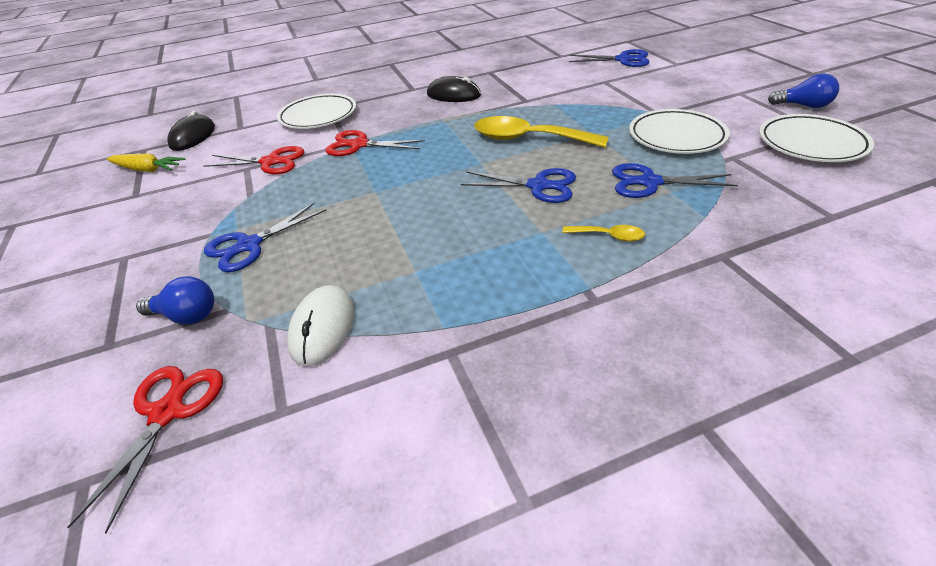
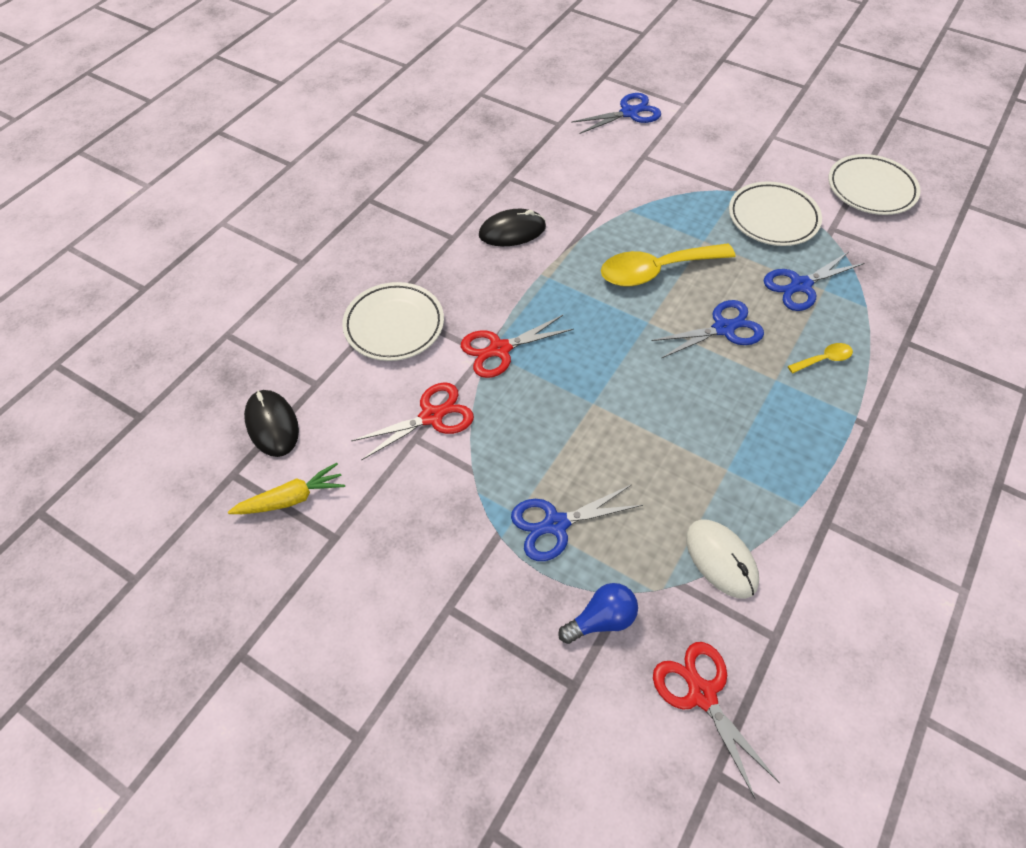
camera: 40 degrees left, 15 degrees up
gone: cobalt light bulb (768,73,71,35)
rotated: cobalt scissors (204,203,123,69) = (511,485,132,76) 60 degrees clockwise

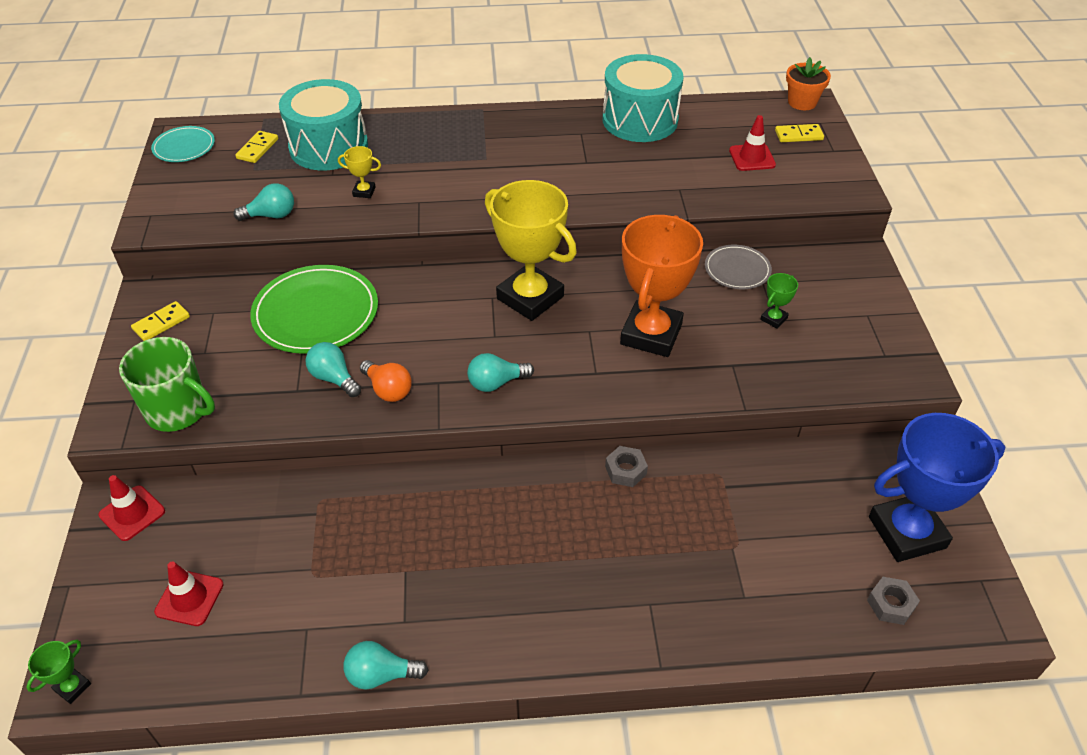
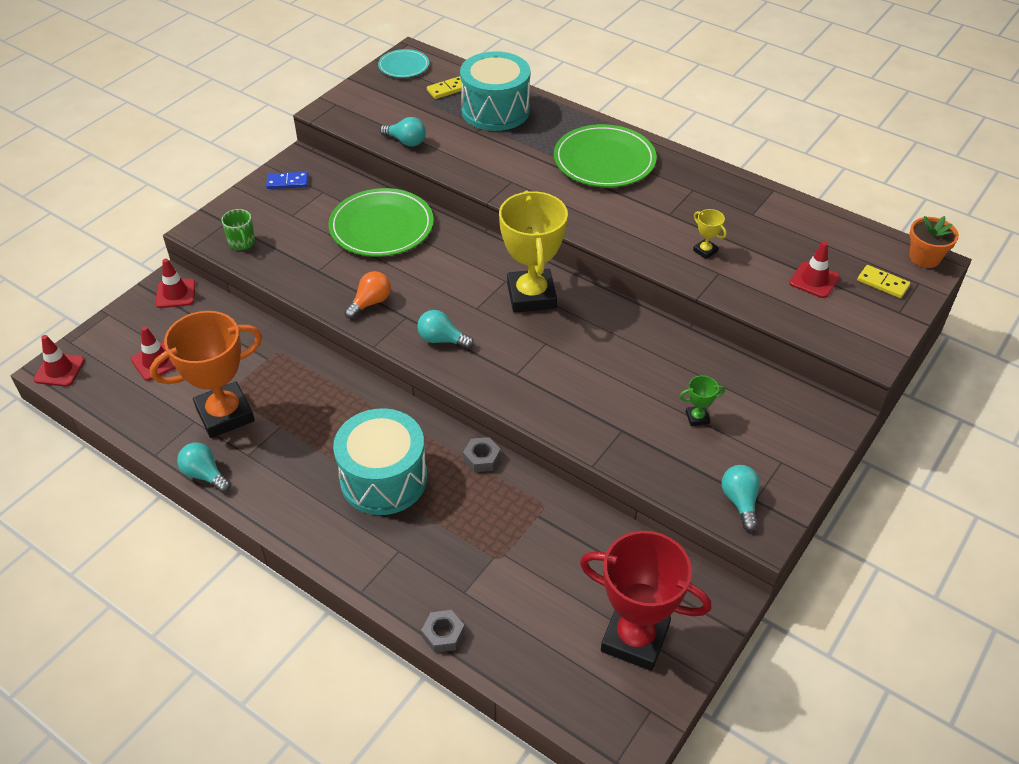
camera: 40 degrees right, 0 degrees up
gone: gray dinner plate (705,245,67,44)
new: emerald dinner plate (554,124,103,63)
shifted: bright orange trophy (620,215,83,142) to (150,311,112,127); teal drum (603,54,81,88) to (333,408,94,107); gray hex nut (867,577,53,48) to (421,610,44,43); bright yellow trophy (338,146,43,52) to (693,209,34,50); teal light bulb (305,342,56,55) to (721,465,39,66)
swapped: emerald trophy (26,640,65,64) to scarlet safety cone (33,335,52,52)
repainted: bright yellow domino tile (131,301,59,40) to cobalt domino tile (266,172,42,17); cobalt trophy (869,413,136,149) to scarlet trophy (580,531,131,140)
rotated: bright orange light bulb (360,360,52,42) = (344,271,47,48) 135 degrees counterclockwise
scaled: emerald tea mug (119,337,96,95) = (221,209,34,41) x0.56

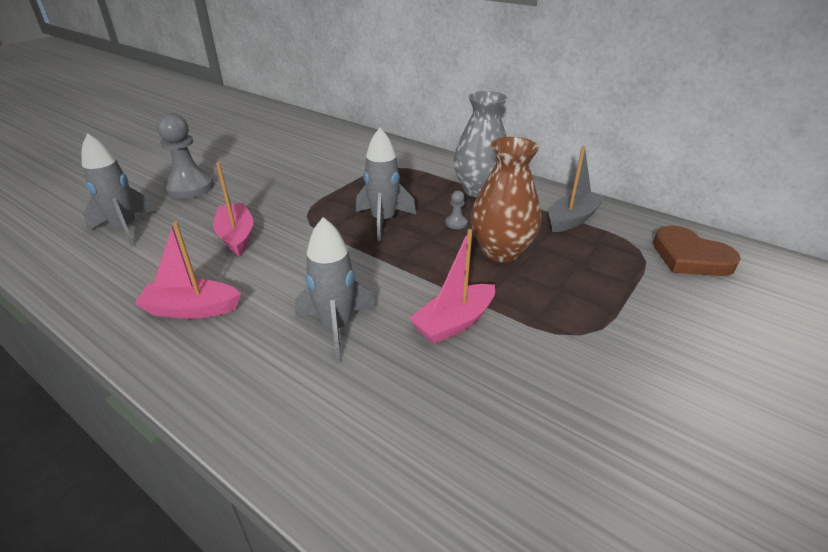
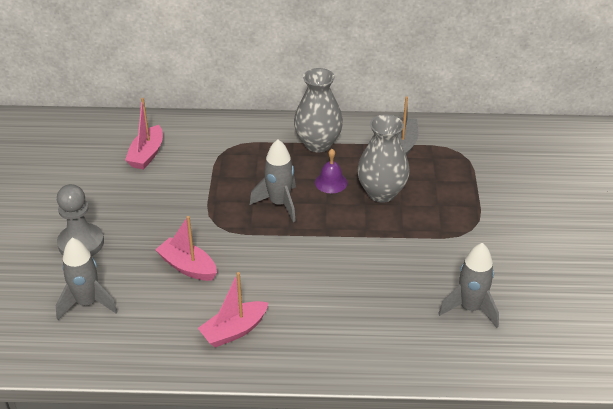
camera: 35 degrees left, 5 degrees up
gone: russet love heart (653,226,88,50)
shifted: rosy sailboat (409,229,86,115) to (125,98,38,71); gray spaceship (295,217,81,145) to (438,243,61,85)
swapped: gray pawn (445,191,23,38) to royal purple school bell (315,149,32,44)
repainted: russet vase (471,137,70,125) to gray vase (357,115,53,88)

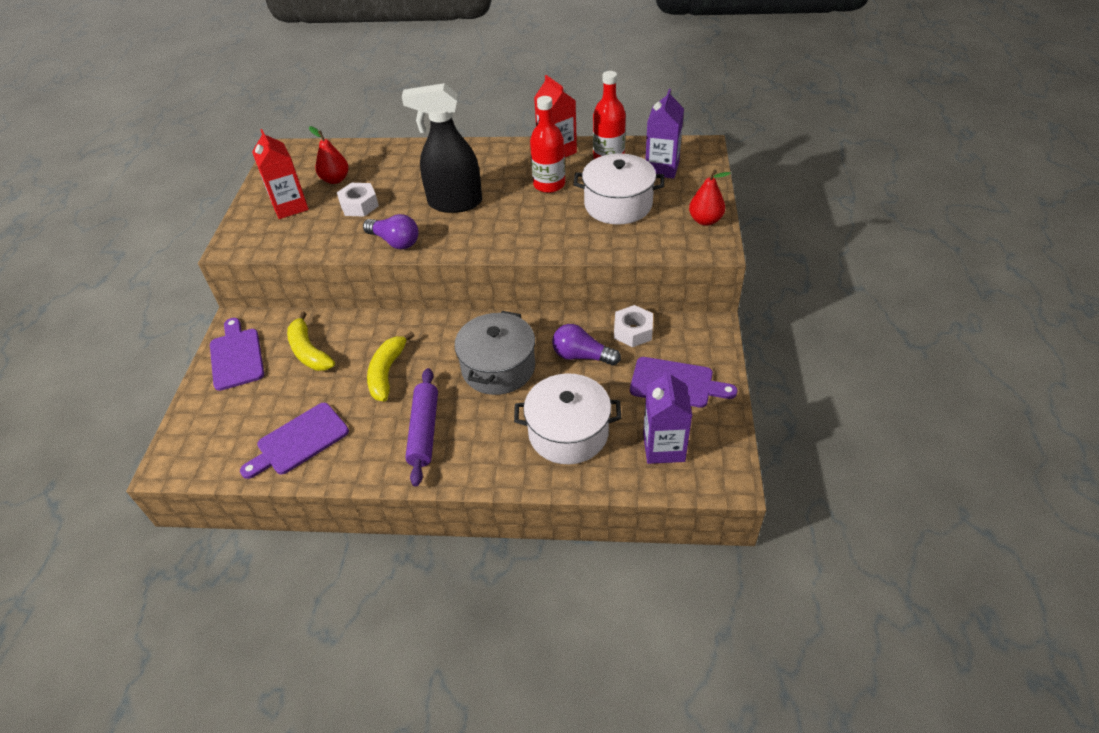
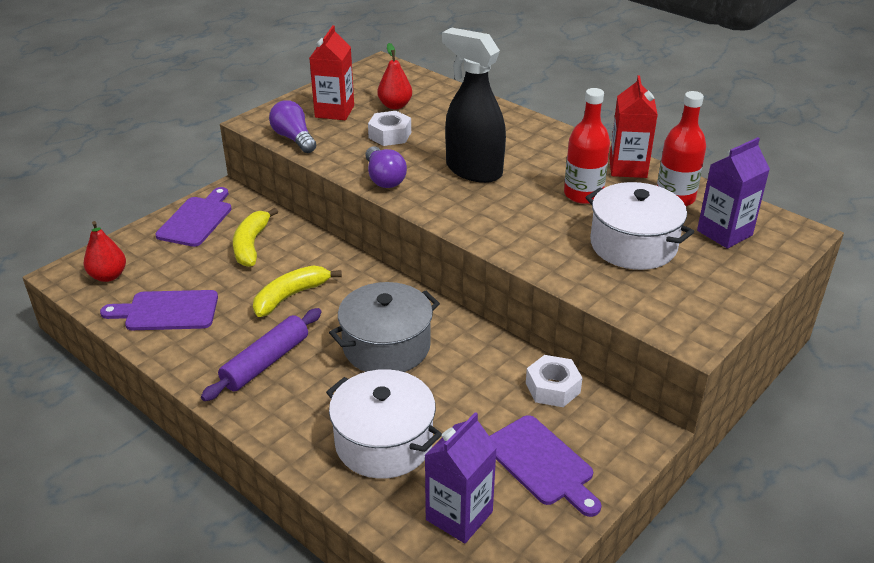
camera: 35 degrees right, 10 degrees down
shifted: scarlet pear fruit (689,169,42,57) to (84,221,42,61); royal purple light bulb (552,324,69,41) to (269,100,47,53)

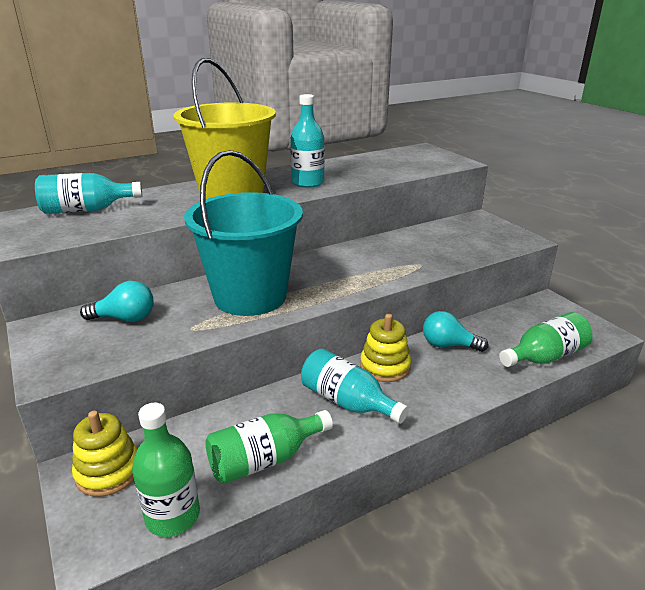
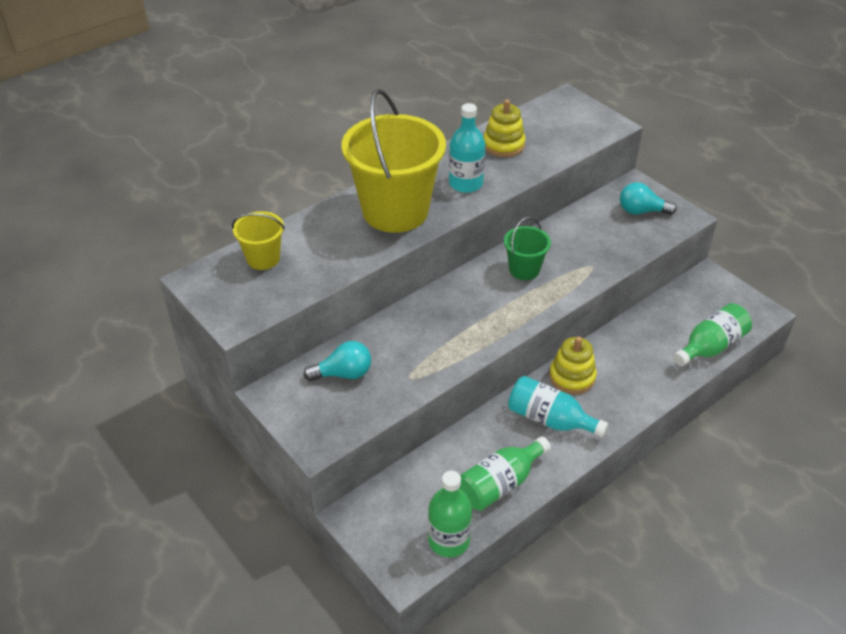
camera: 10 degrees left, 15 degrees up
gone: teal bucket (184,150,119,166)
new: emerald bucket (504,217,47,63)
shifted: bright yellow stacking rings (72,411,66,86) to (483,99,43,58); teal light bulb (423,311,65,41) to (620,182,57,33)
swapped: teal drink bottle (35,173,107,41) to bright yellow bucket (232,211,53,59)

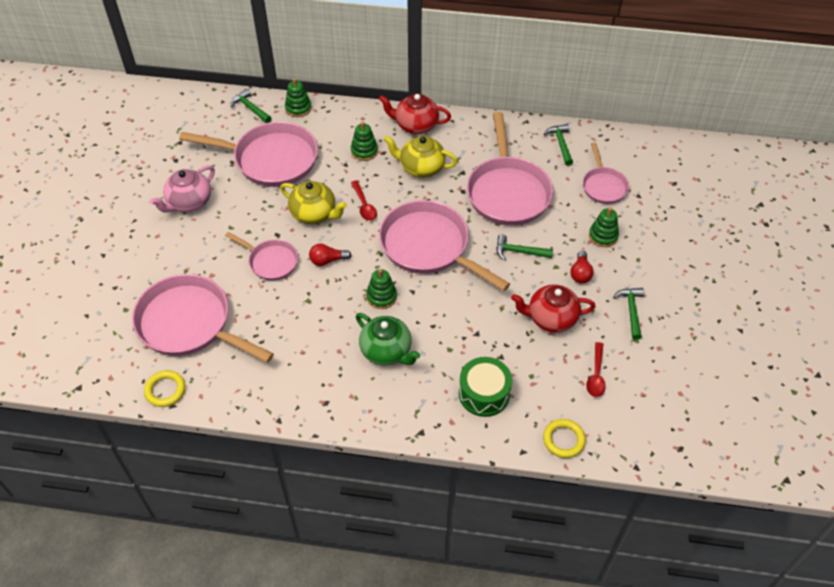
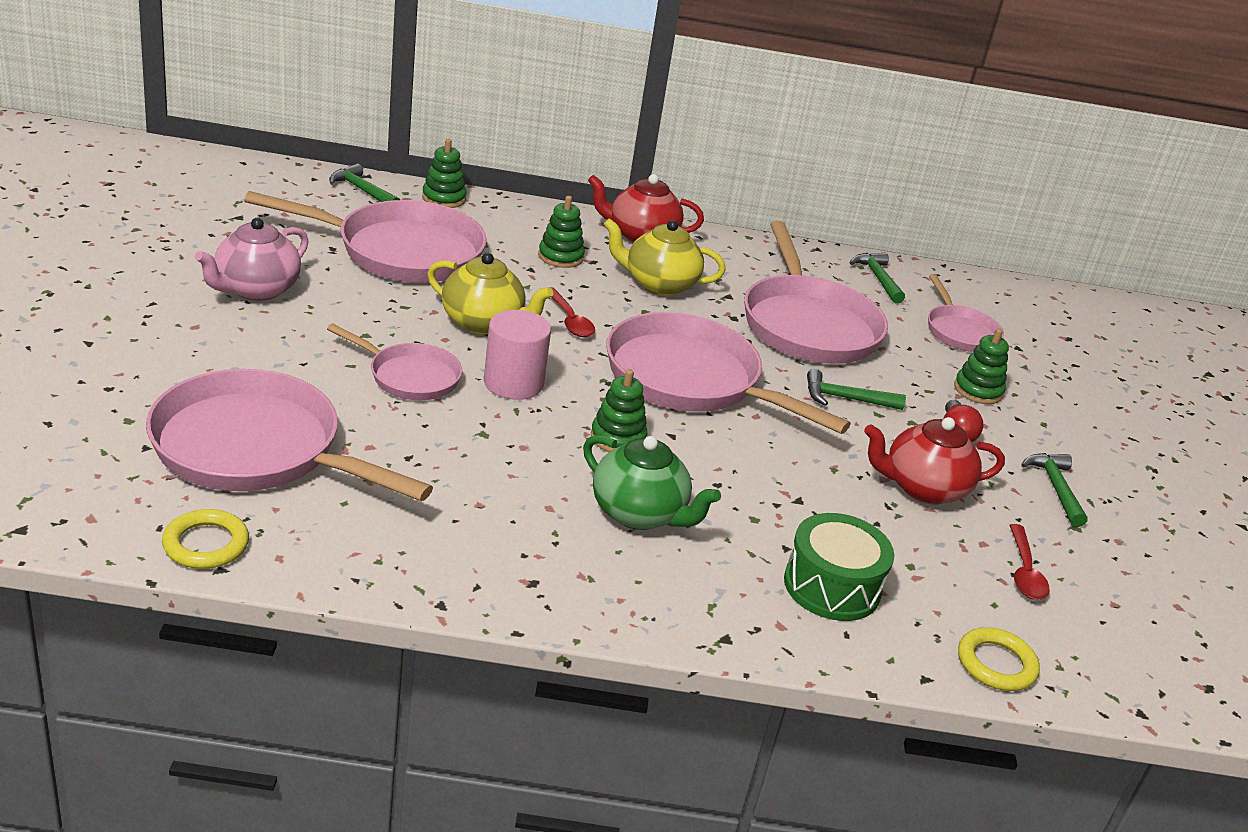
camera: 10 degrees left, 20 degrees down
swapped: scarlet light bulb (309,244,42,22) to rosy cylinder (484,310,67,90)

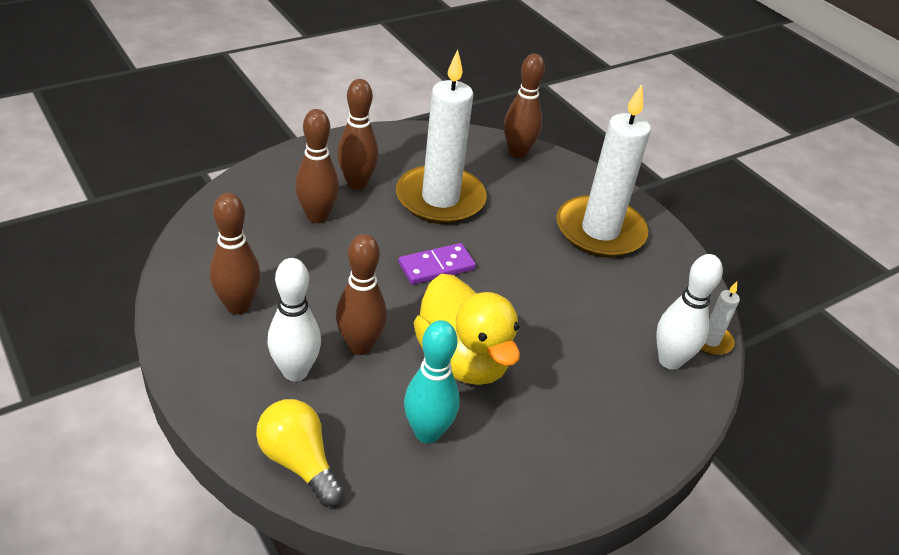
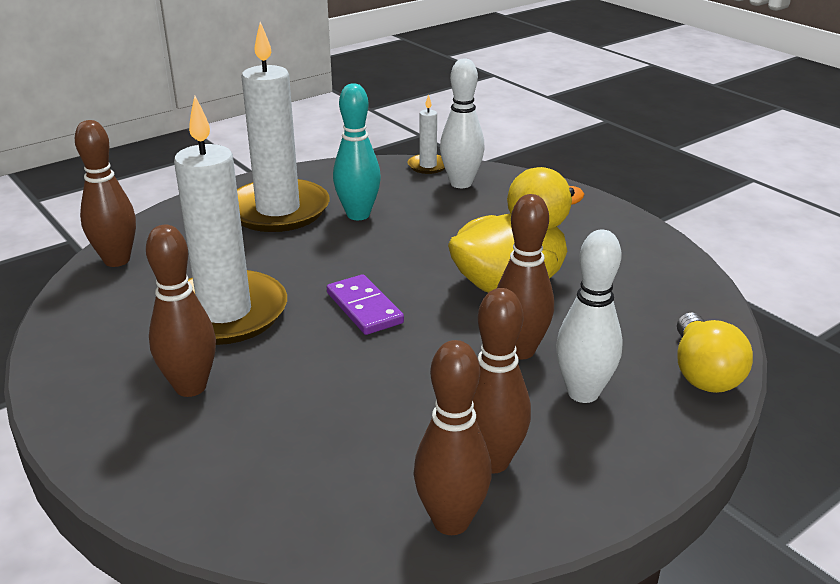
camera: 90 degrees left, 10 degrees down
shifted: teal tenpin (404,320,56,123) to (333,83,48,137); russet tenpin (295,109,44,114) to (414,340,78,195)
rotated: bright yellow light bulb (256,399,88,107) = (677,312,76,81) 45 degrees counterclockwise

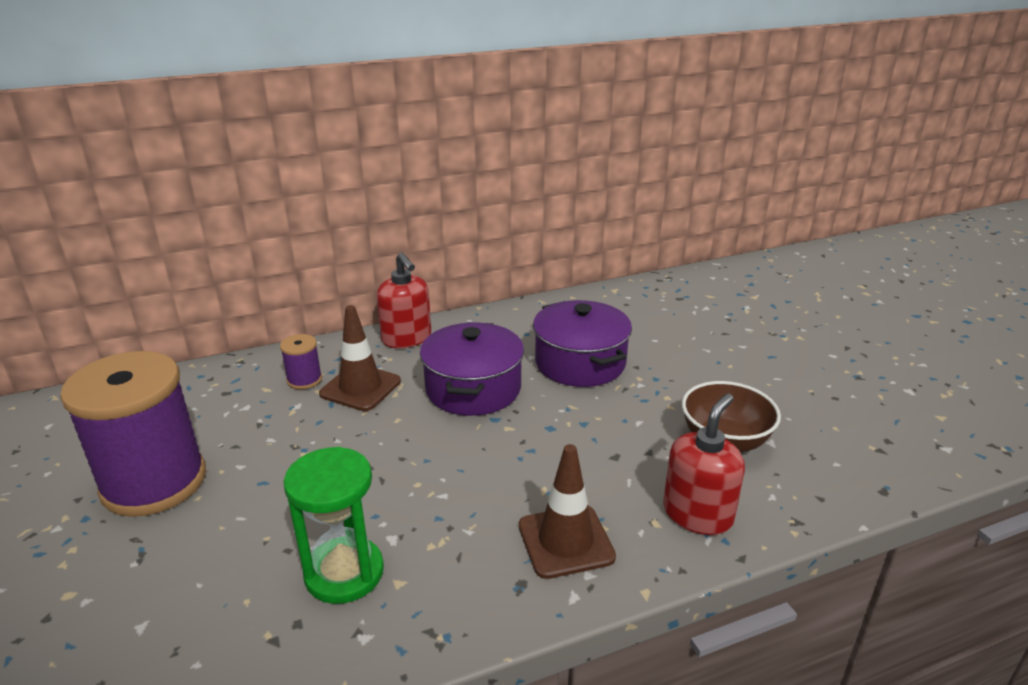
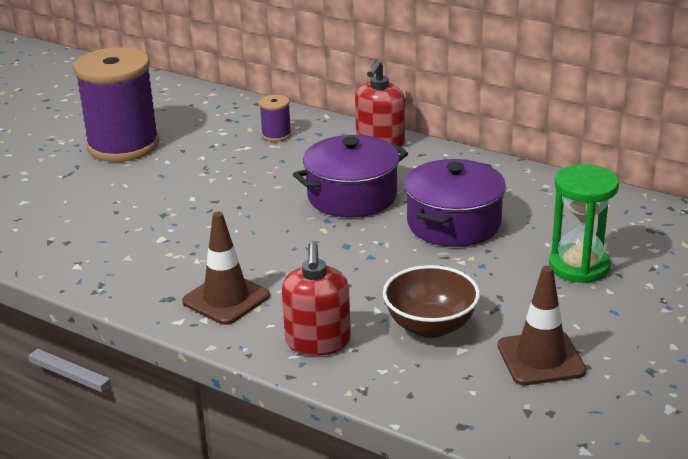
camera: 55 degrees right, 0 degrees up
shifted: russet safety cone (319,305,82,106) to (498,266,88,119); emerald sand timer (284,447,100,157) to (549,164,70,119)
rotated: scarlet soap dispenser (663,393,82,142) = (282,242,69,114) 90 degrees clockwise

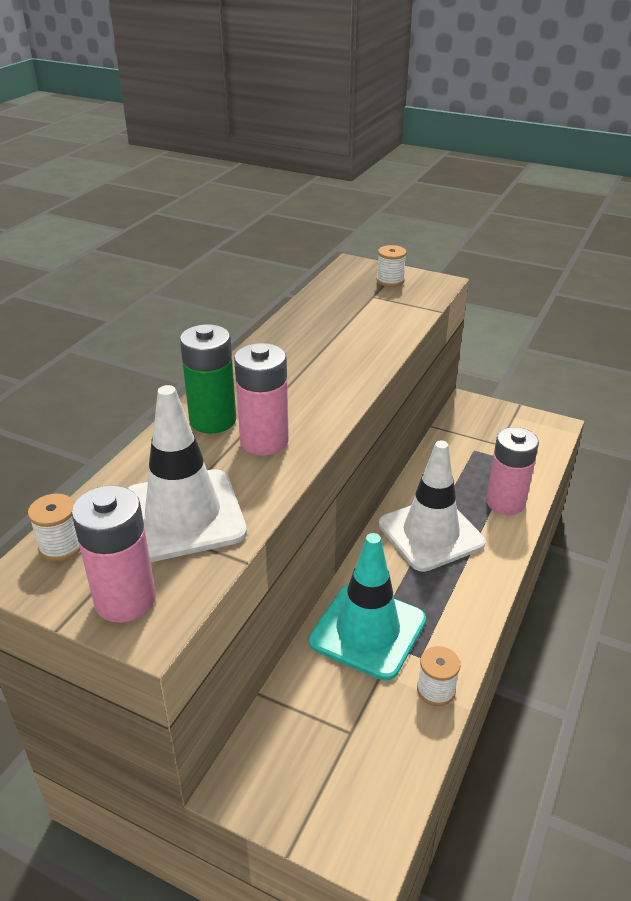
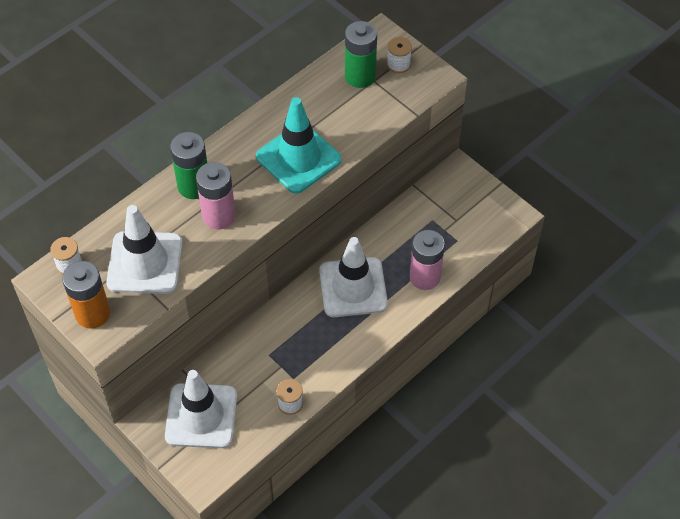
camera: 20 degrees right, 20 degrees up
new: white safety cone (165,370,72,78); emerald power cell (345,21,32,67)
shifted: teal safety cone (309,533,117,147) to (256,97,86,97)
repainted: rosy power cell (72,485,84,138) to bright orange power cell (62,261,48,67)

